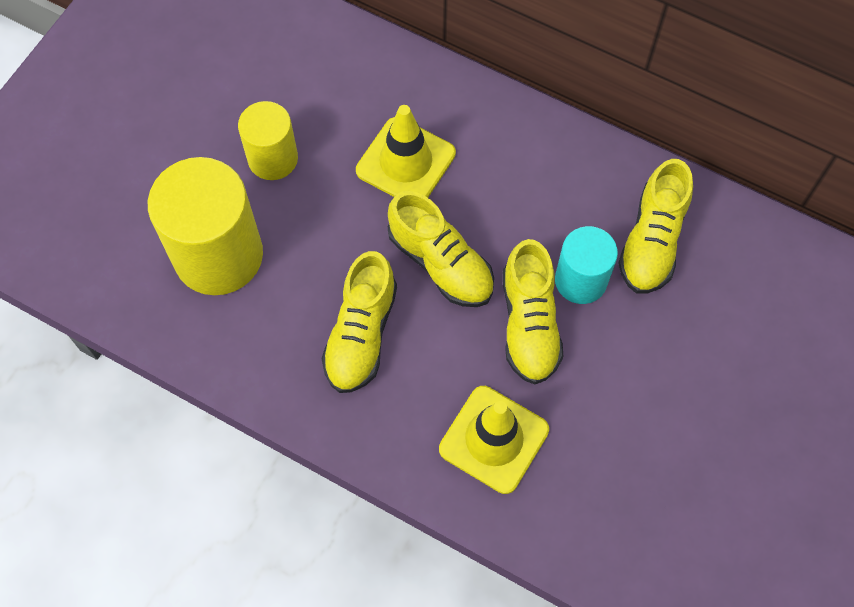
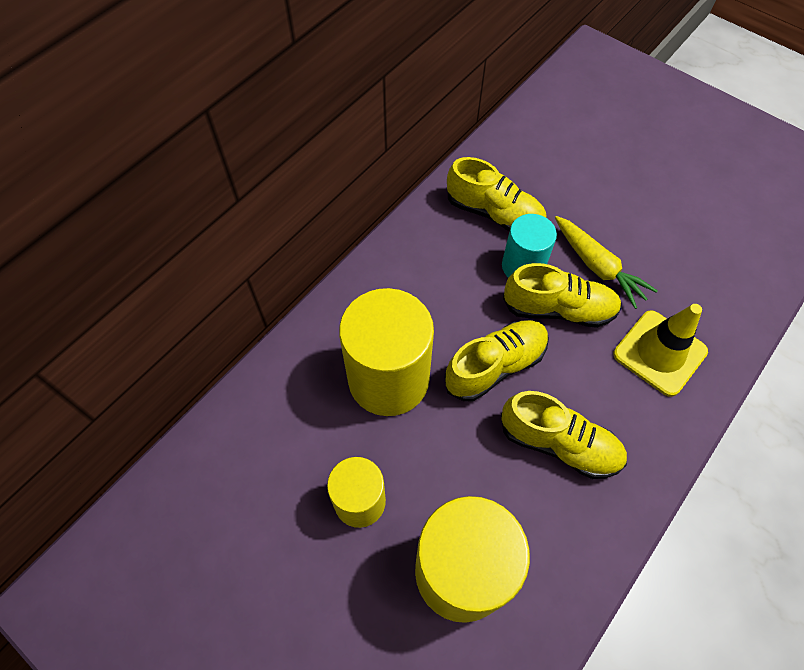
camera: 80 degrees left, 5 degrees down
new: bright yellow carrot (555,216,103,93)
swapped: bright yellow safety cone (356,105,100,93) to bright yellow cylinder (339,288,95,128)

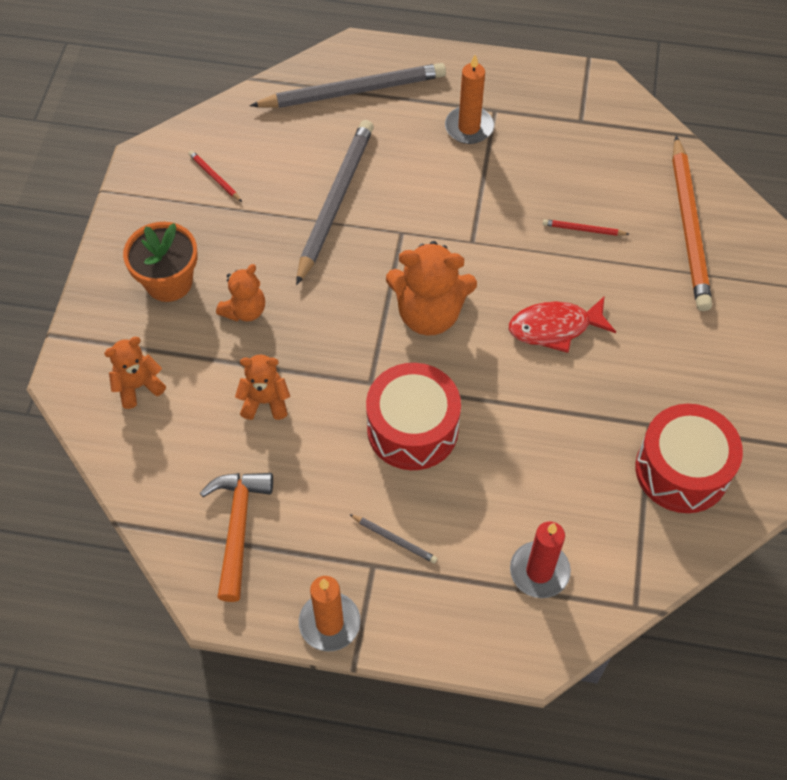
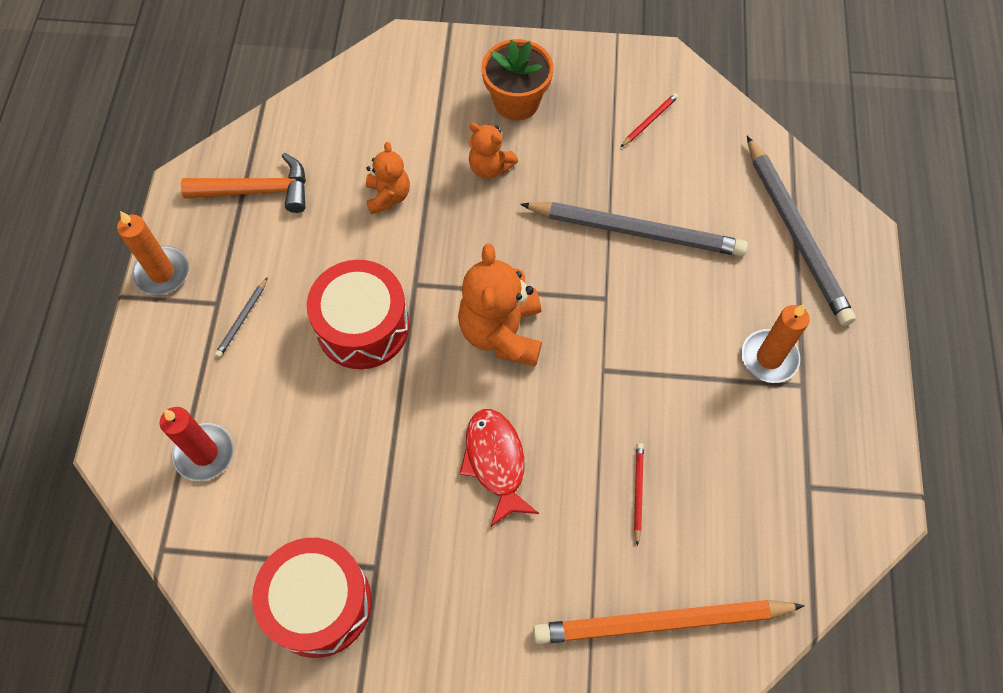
camera: 85 degrees right, 5 degrees up
gone: bright orange teddy bear (104,337,62,72)

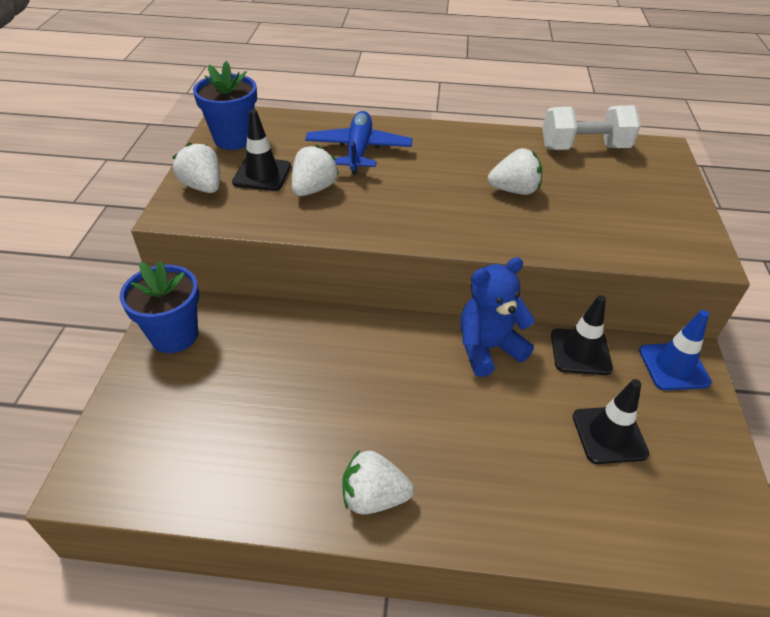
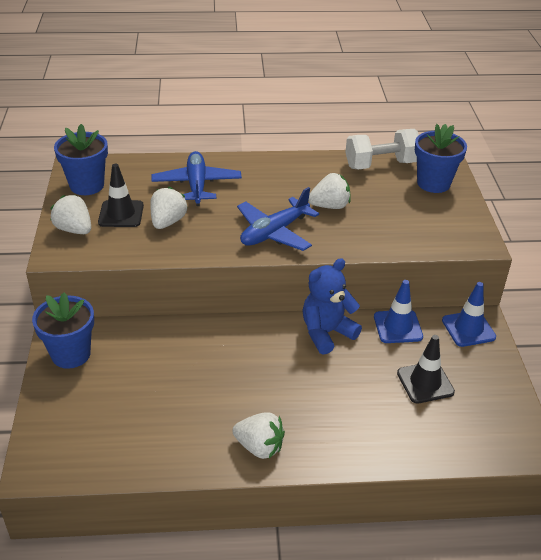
camera: 10 degrees left, 5 degrees down
new: cobalt toy plane (237,187,82,64); cobalt potted plant (415,124,52,69)
repainted: black safety cone (551,295,62,80) to cobalt safety cone (374,280,49,63)
rotated: white toy strawberry (342,450,72,64) = (232,412,53,47) 150 degrees counterclockwise

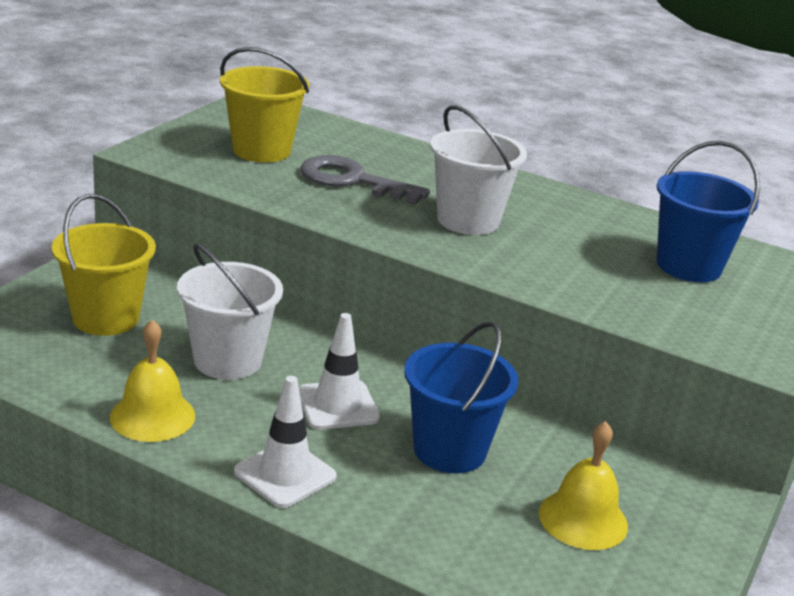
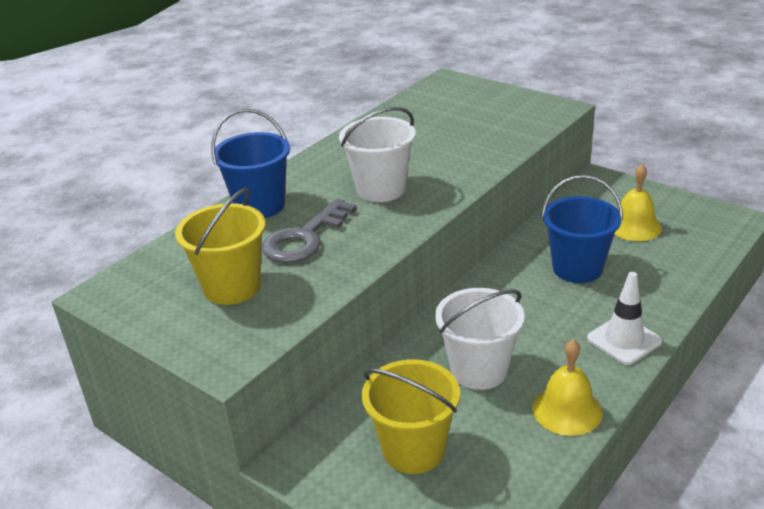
camera: 75 degrees left, 5 degrees up
gone: white safety cone (299,313,81,117)
shifted: cobalt bucket (657,141,103,141) to (211,109,79,109)

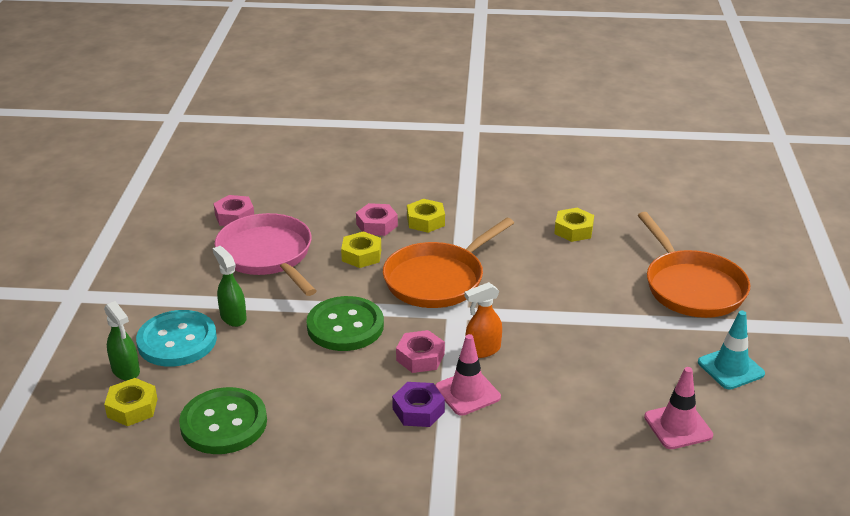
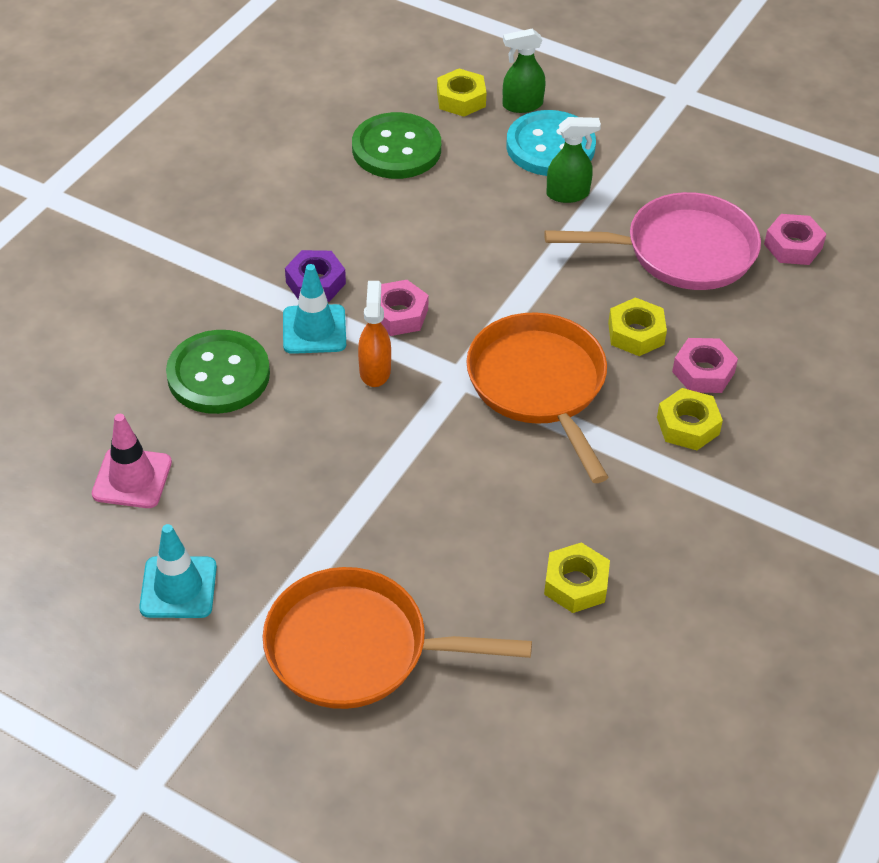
camera: 115 degrees right, 15 degrees up
shifted: emerald sewing button (306,296,78,55) to (166,330,104,84)
repainted: rosy safety cone (435,334,66,82) to teal safety cone (283,264,63,90)

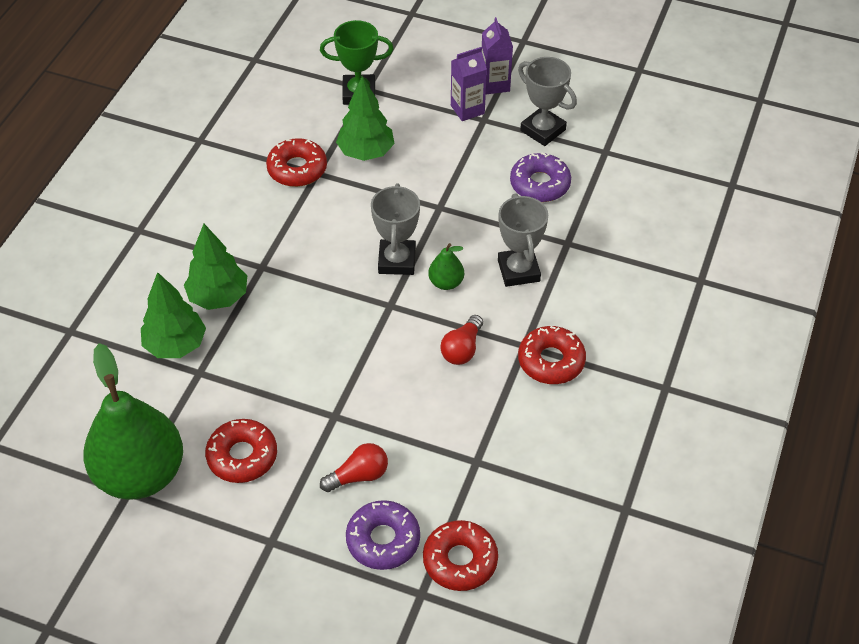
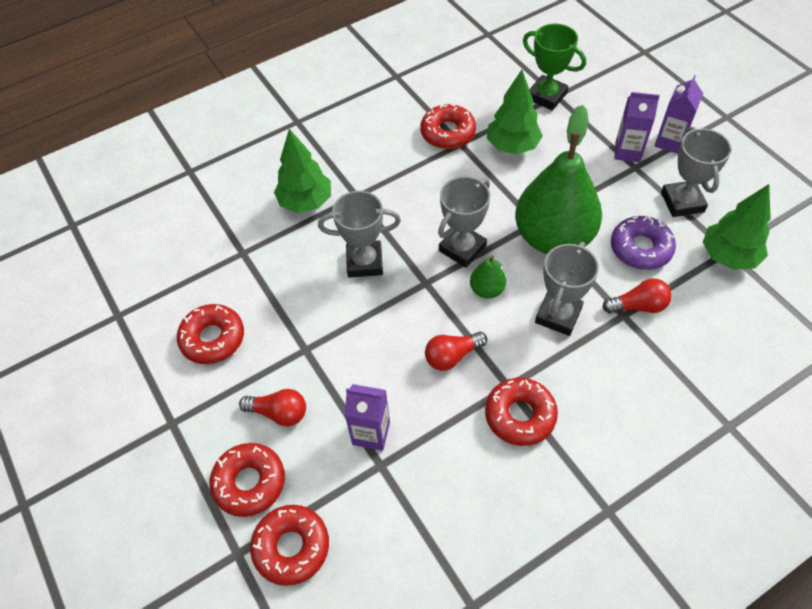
camera: 40 degrees right, 5 degrees up
new: gray trophy (318,191,83,87); royal purple carton (344,384,46,67); scarlet light bulb (602,278,70,36)
shifted: emerald pear fruit (83,343,100,157) to (515,105,87,149); emerald toy tree (141,272,65,86) to (703,184,68,86)
repainted: royal purple glazed donut (346,500,74,70) to scarlet glazed donut (209,443,76,74)

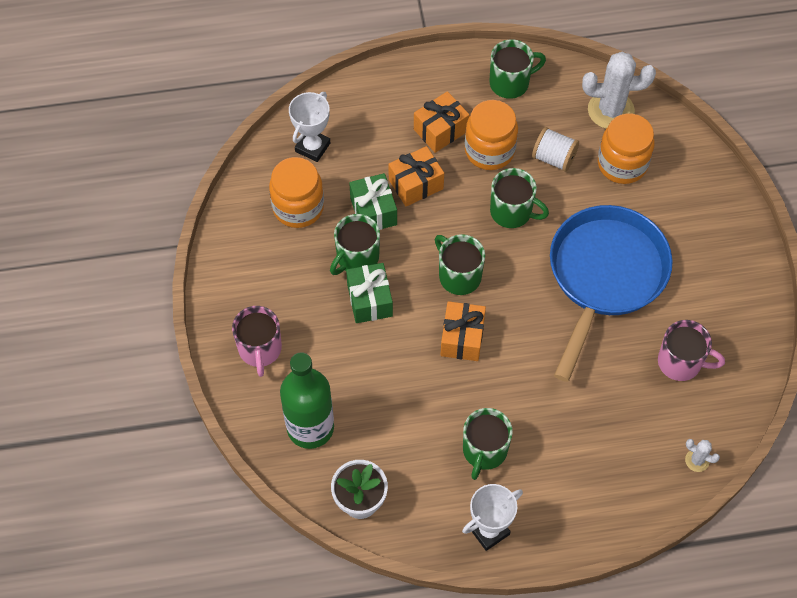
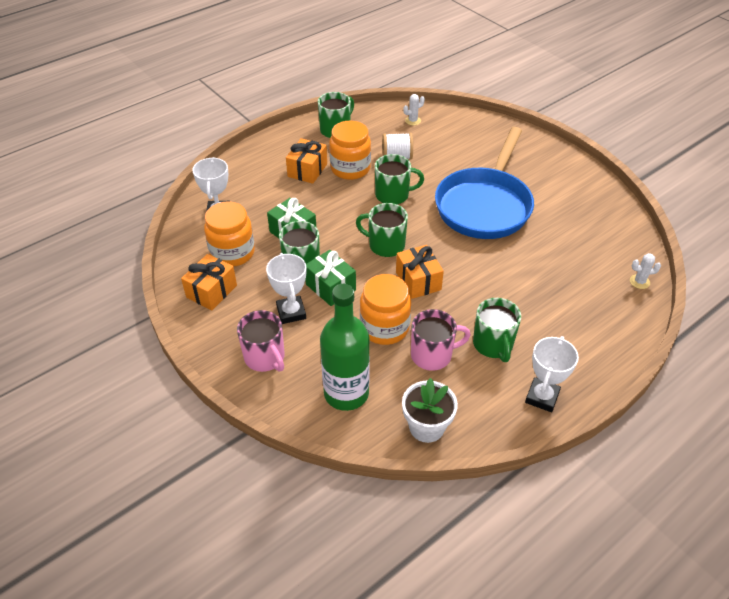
camera: 30 degrees left, 15 degrees down
new: white trophy (266,253,41,71)
shifted: bright orange wrapped gift (389,146,55,61) to (181,254,56,56); bright orange jam jar (598,114,57,70) to (360,274,51,71); rosy tea mug (658,320,67,61) to (411,309,60,62)
rotated: cobalt pan (550,205,123,177) = (435,127,99,112) 150 degrees counterclockwise
scaled: white cactus (582,52,74,77) = (403,94,22,32) x0.46

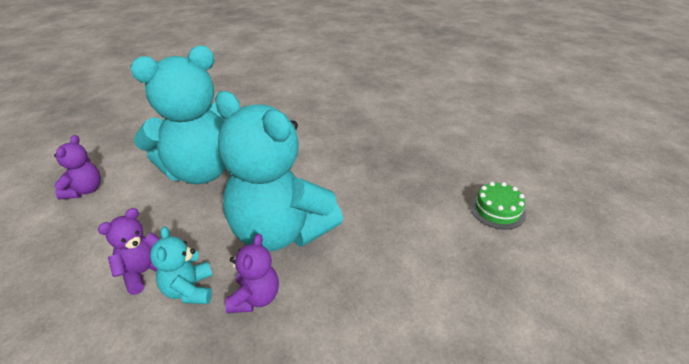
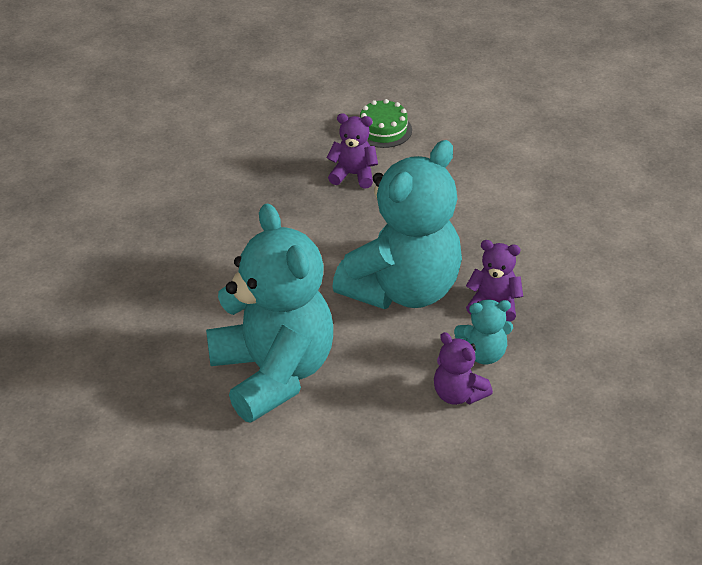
camera: 85 degrees left, 5 degrees up
shifted: royal purple teddy bear (54,135,47,65) to (327,113,51,76)

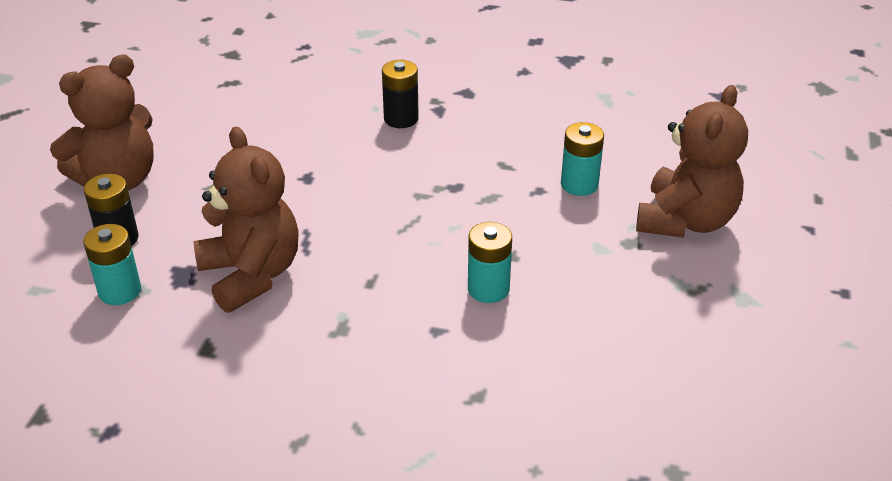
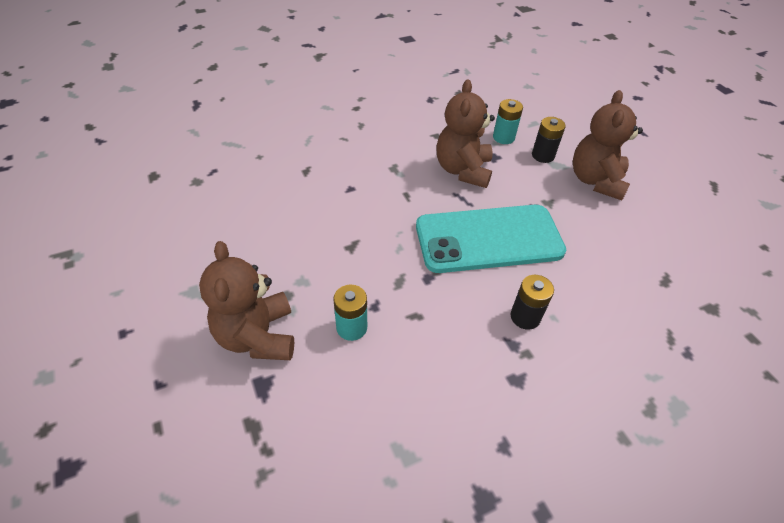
camera: 140 degrees right, 10 degrees up
gone: teal power cell (468,222,44,81)
new: teal phone (416,205,150,68)
rotated: russet teddy bear (194,126,105,187) = (436,79,59,109) 75 degrees clockwise

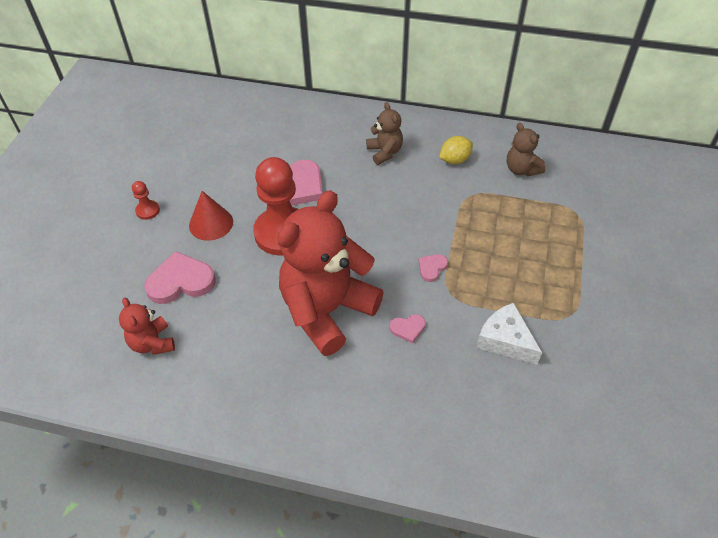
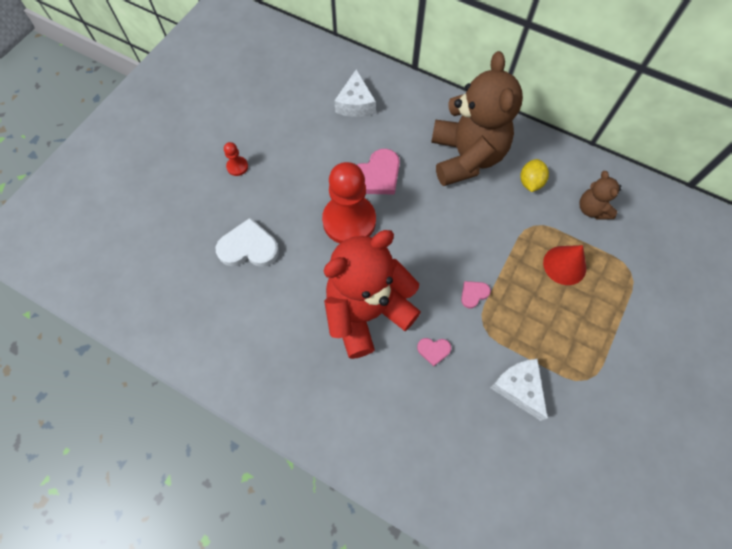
camera: 15 degrees right, 15 degrees up
gone: scarlet teddy bear (119,298,56,57)
new: white cheese (334,69,42,48)
shifted: scarlet solid cone (189,191,44,50) to (543,245,44,40)
repainted: rosy love heart (144,251,72,53) to white love heart (215,218,64,49)
rotated: bright yellow toy lemon (439,136,34,28) = (520,159,29,33) 60 degrees counterclockwise
scaled: russet teddy bear (366,102,37,63) = (431,51,92,135) x2.18

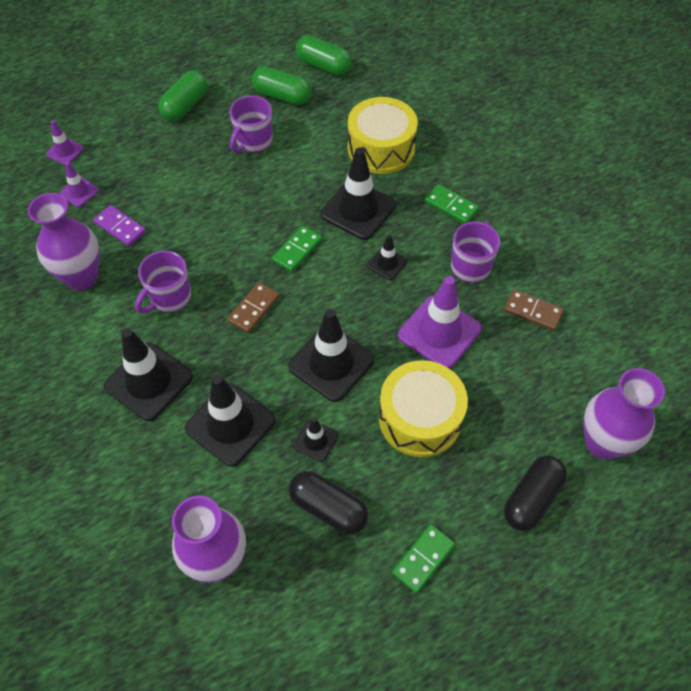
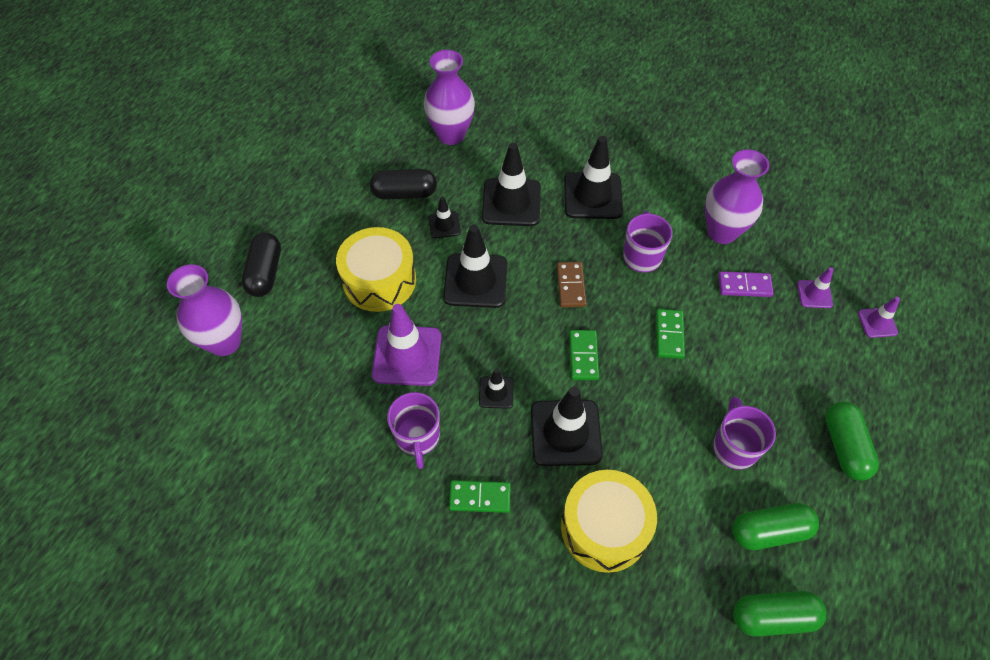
camera: 145 degrees right, 0 degrees up
gone: russet domino tile (504,289,60,42)
shifted: emerald domino tile (392,524,63,69) to (656,309,29,50)

